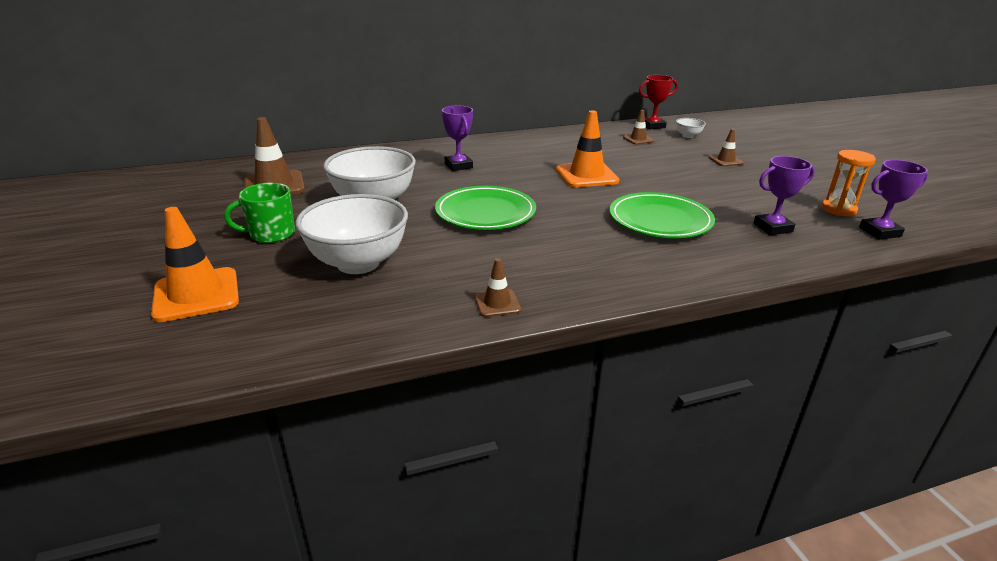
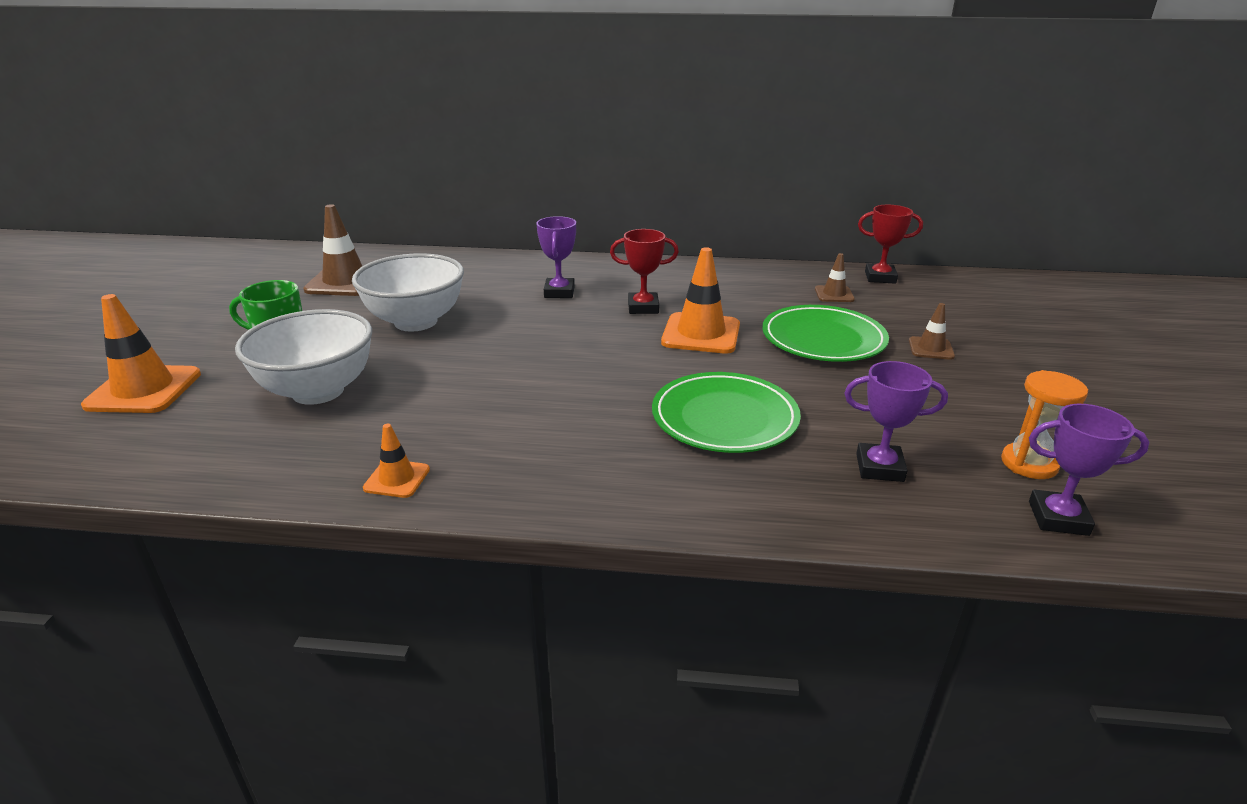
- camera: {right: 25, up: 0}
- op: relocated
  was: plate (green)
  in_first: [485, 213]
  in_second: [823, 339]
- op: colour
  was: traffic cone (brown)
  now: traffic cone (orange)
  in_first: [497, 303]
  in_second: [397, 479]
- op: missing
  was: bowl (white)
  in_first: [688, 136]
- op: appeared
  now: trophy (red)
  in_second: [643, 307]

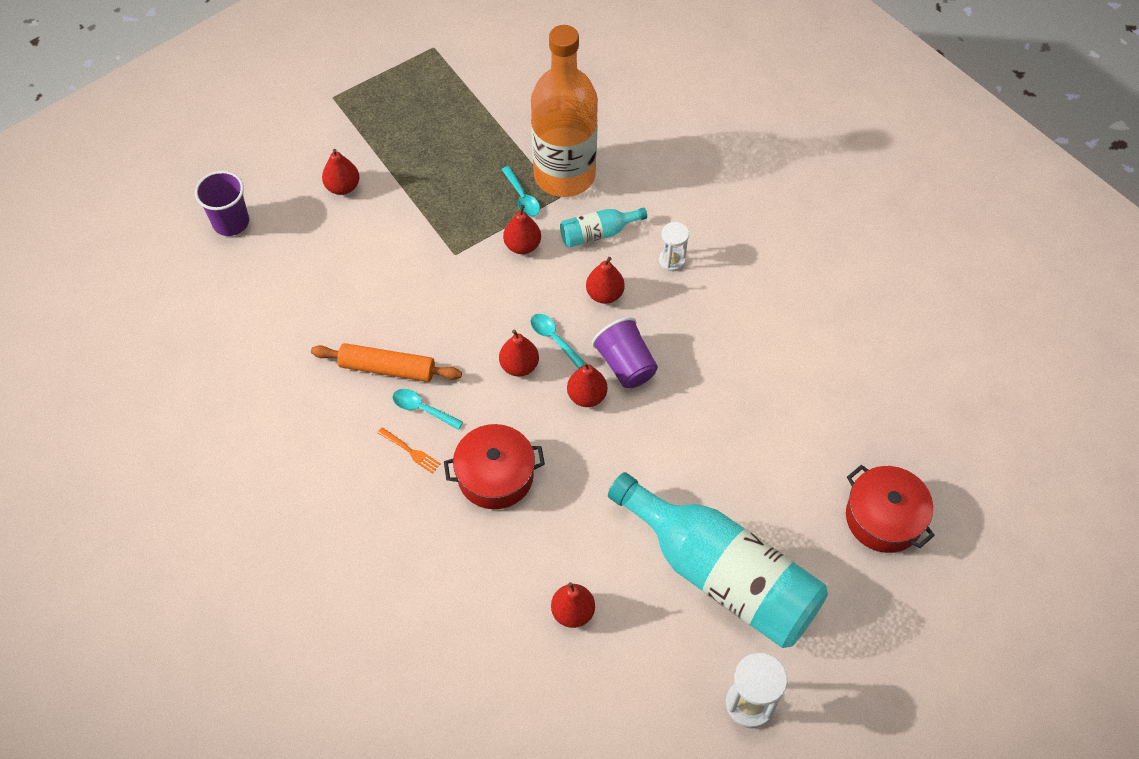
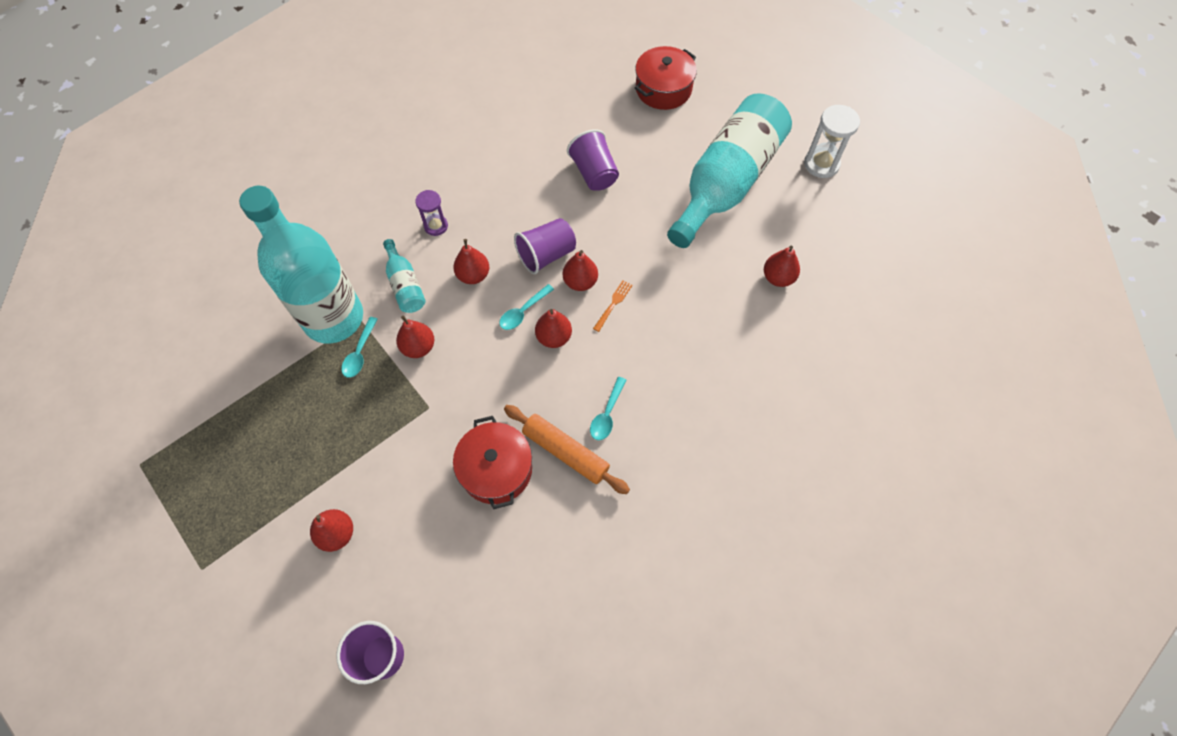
- camera: {right: -95, up: 5}
- op: spun
  was: rolling pin (orange)
  in_first: [387, 368]
  in_second: [565, 452]
  clockwise: -60
- op: relocated
  was: fork (orange)
  in_first: [410, 451]
  in_second: [613, 304]
- op: relocated
  was: pot (red)
  in_first: [495, 476]
  in_second: [496, 469]
- op: spun
  was: spoon (turquoise)
  in_first: [522, 197]
  in_second: [360, 353]
  clockwise: 135
- op: colour
  was: bottle (orange)
  now: bottle (turquoise)
  in_first: [564, 175]
  in_second: [333, 318]
- op: colour
  was: hourglass (white)
  now: hourglass (purple)
  in_first: [672, 260]
  in_second: [436, 226]
- op: appeared
  now: cup (purple)
  in_second: [594, 173]

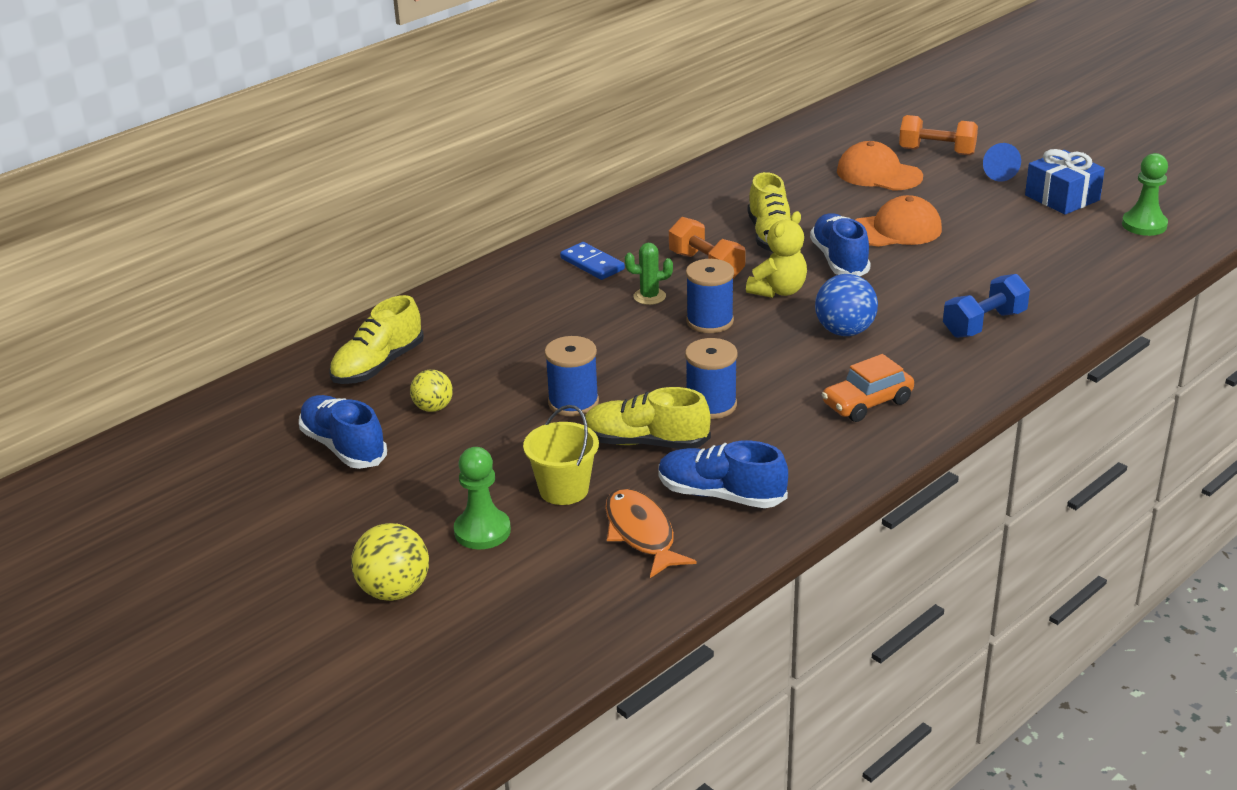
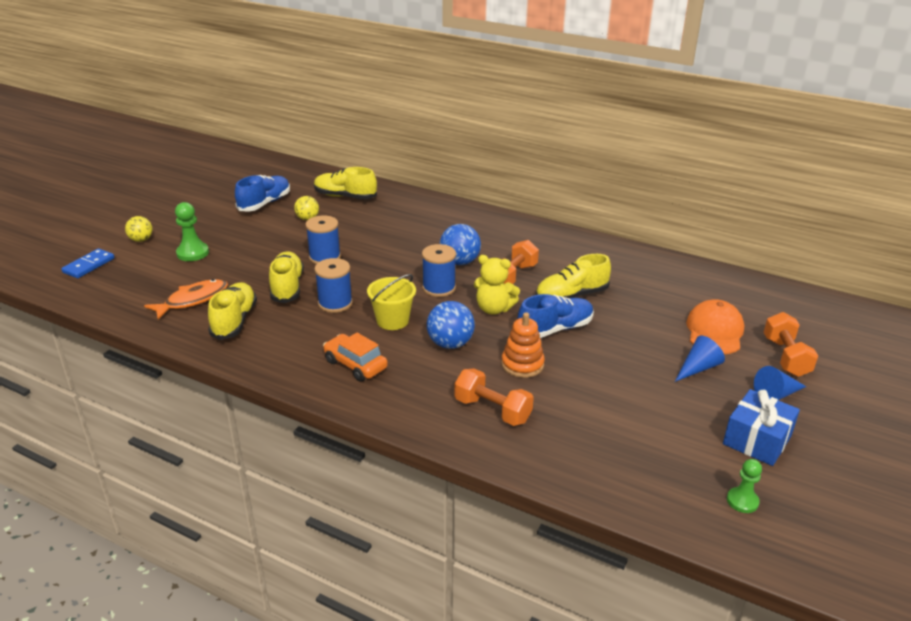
- camera: {right: 70, up: 0}
- op: size
  was: ball (yellow)
  in_first: [394, 591]
  in_second: [141, 240]
  ratio: 0.65
- op: relocated
  was: bucket (yellow)
  in_first: [564, 489]
  in_second: [392, 321]
- op: relocated
  was: domino (blue)
  in_first: [592, 264]
  in_second: [89, 265]
- op: exchanged
  was: cactus (green)
  now: ball (blue)
  in_first: [649, 296]
  in_second: [460, 262]
- op: colour
  was: shoe (blue)
  now: shoe (yellow)
  in_first: [721, 495]
  in_second: [234, 321]
- op: missing
  was: cap (orange)
  in_first: [896, 230]
- op: colour
  was: dumbbell (blue)
  now: dumbbell (orange)
  in_first: [984, 324]
  in_second: [492, 410]
- op: size
  was: pawn (green)
  in_first: [1144, 225]
  in_second: [742, 501]
  ratio: 0.67
- op: appeared
  now: stacking toy (orange)
  in_second: [522, 364]
- op: appeared
  now: cone (blue)
  in_second: [698, 368]

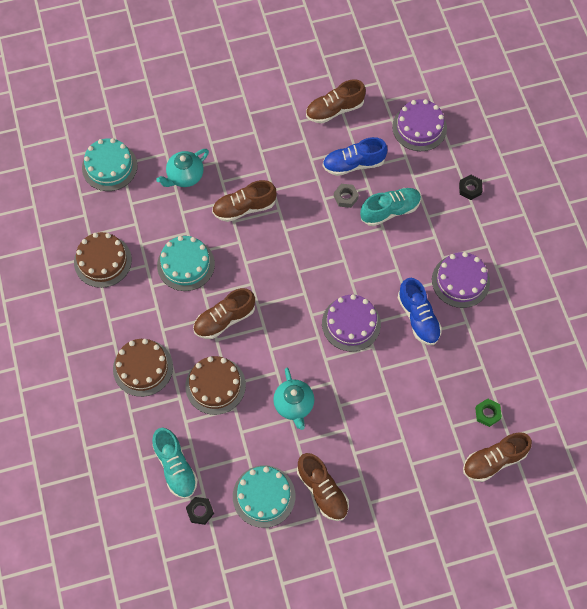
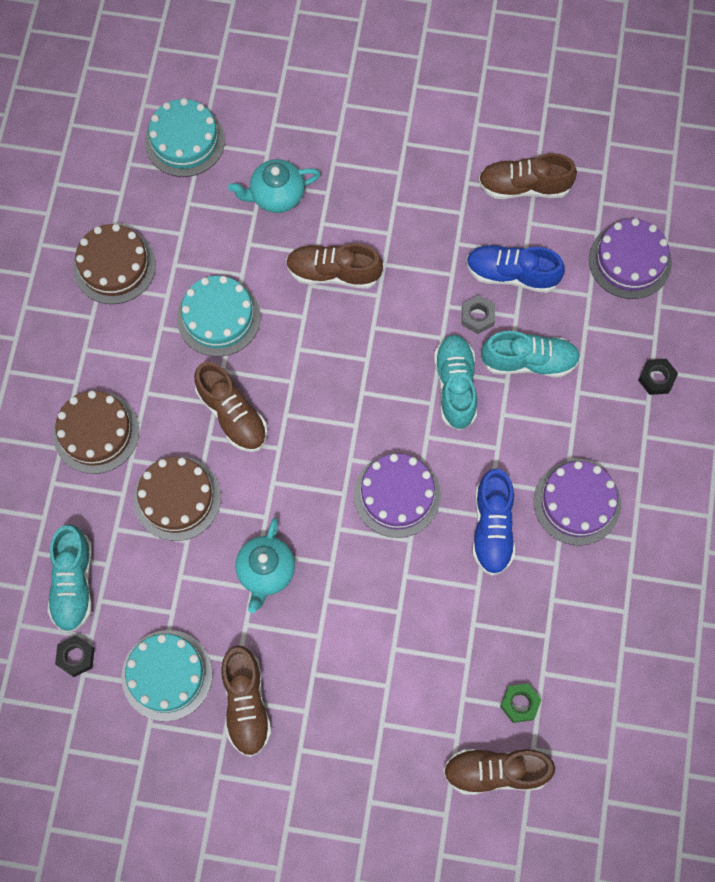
- camera: {right: 25, up: 5}
- op: spun
  was: shoe (brown)
  in_first: [224, 319]
  in_second: [232, 415]
  clockwise: -120
- op: appeared
  now: shoe (turquoise)
  in_second: [455, 386]

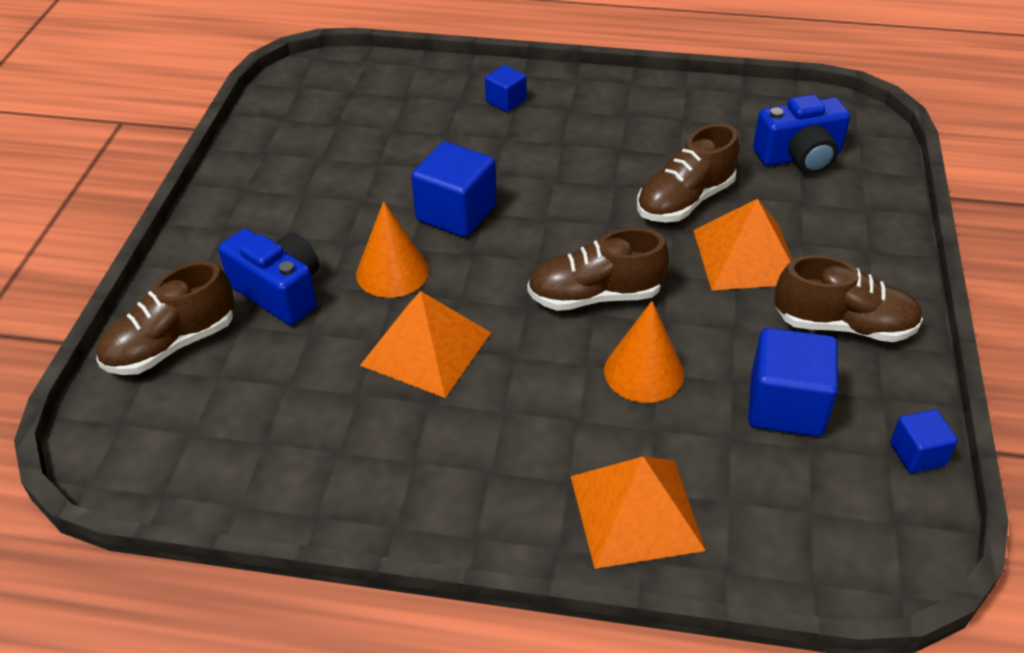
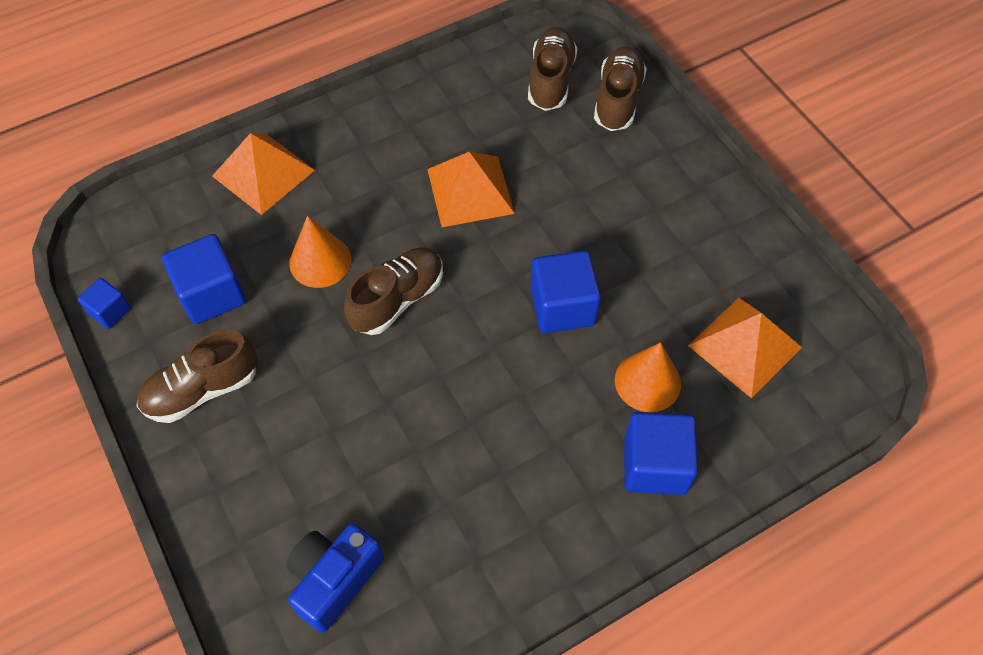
- camera: {right: 140, up: 15}
- op: missing
  was: camera (blue)
  in_first: [279, 292]
- op: relocated
  was: cone (orange)
  in_first: [392, 272]
  in_second: [647, 381]
- op: size
  was: cube (blue)
  in_first: [506, 101]
  in_second: [655, 465]
  ratio: 1.8
- op: relocated
  was: shoe (brown)
  in_first: [685, 201]
  in_second: [551, 80]
- op: relocated
  was: pyramid (orange)
  in_first: [746, 256]
  in_second: [744, 346]

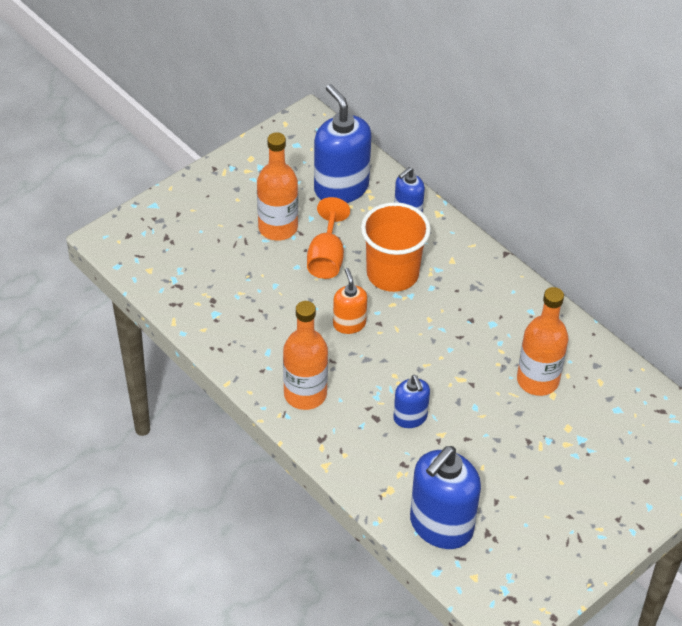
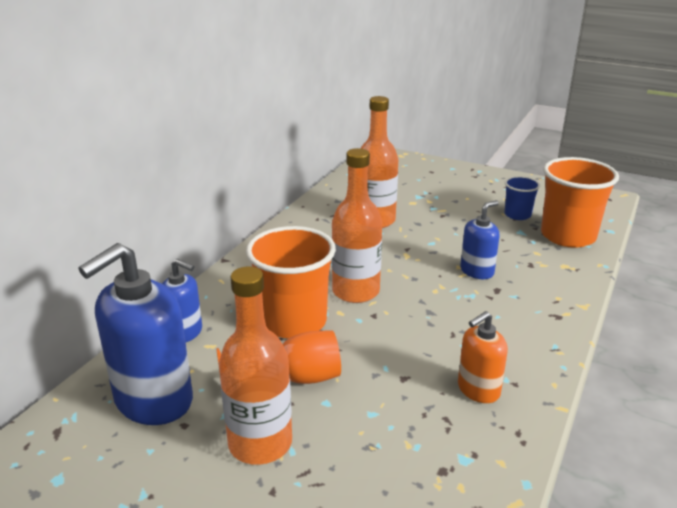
- camera: {right: -110, up: -20}
- op: relocated
  was: bottle (orange)
  in_first: [305, 394]
  in_second: [355, 291]
- op: relocated
  was: soap dispenser (orange)
  in_first: [349, 324]
  in_second: [478, 390]
- op: exchanged
  was: soap dispenser (blue)
  now: cup (orange)
  in_first: [441, 526]
  in_second: [568, 236]
- op: appeared
  now: cup (blue)
  in_second: [517, 215]

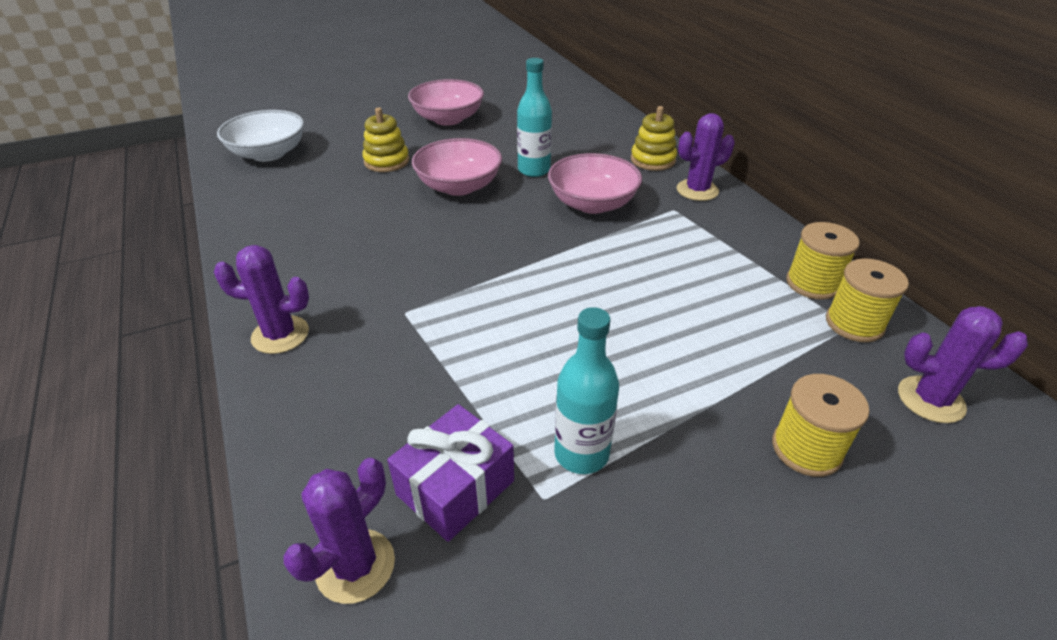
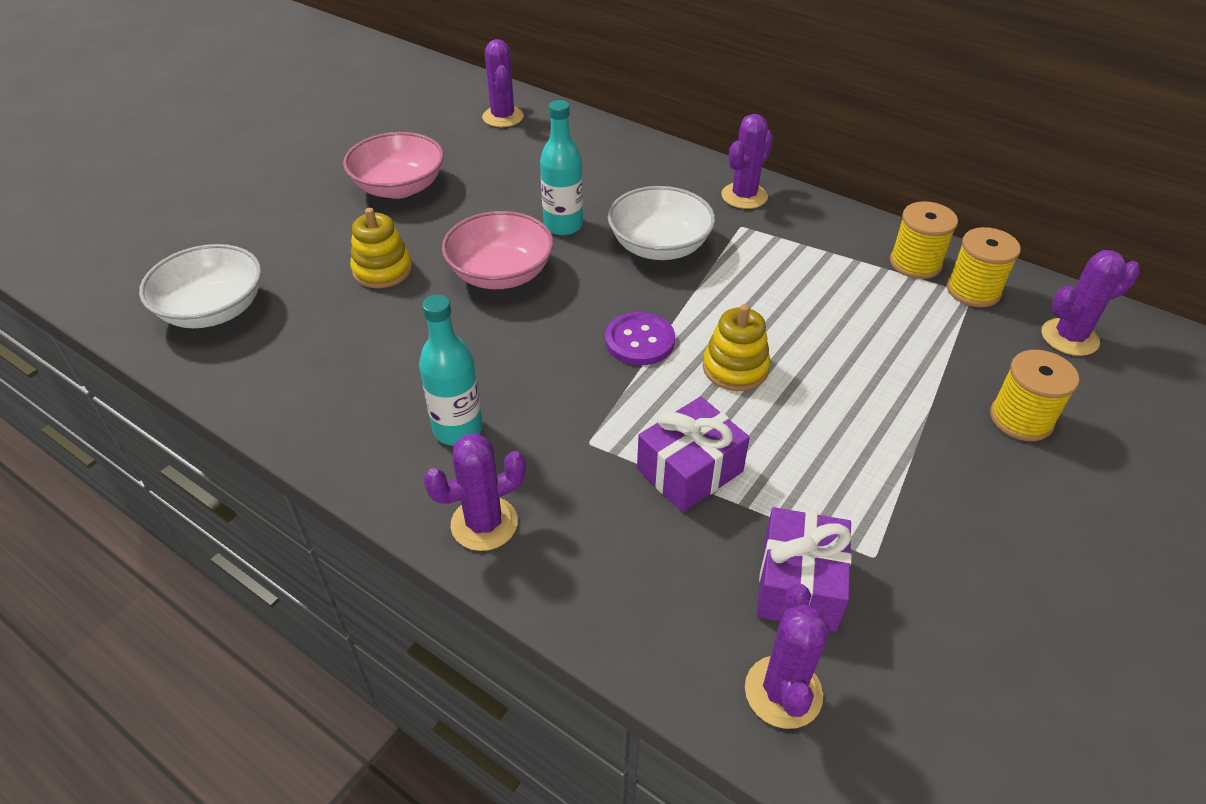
- camera: {right: -30, up: 5}
- op: colour
  was: bowl (pink)
  now: bowl (white)
  in_first: [592, 204]
  in_second: [659, 246]
- op: relocated
  was: bottle (turquoise)
  in_first: [581, 453]
  in_second: [458, 429]
- op: relocated
  was: stacking toy (yellow)
  in_first: [653, 160]
  in_second: [735, 368]
- op: appeared
  now: cactus (purple)
  in_second: [503, 117]
- op: appeared
  now: button (purple)
  in_second: [639, 341]
- op: appeared
  now: gift (purple)
  in_second: [690, 470]

